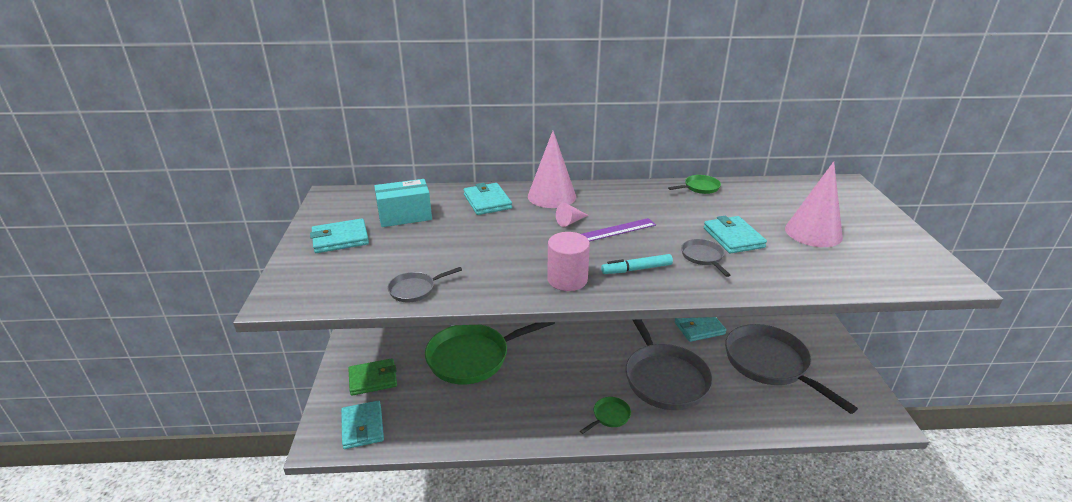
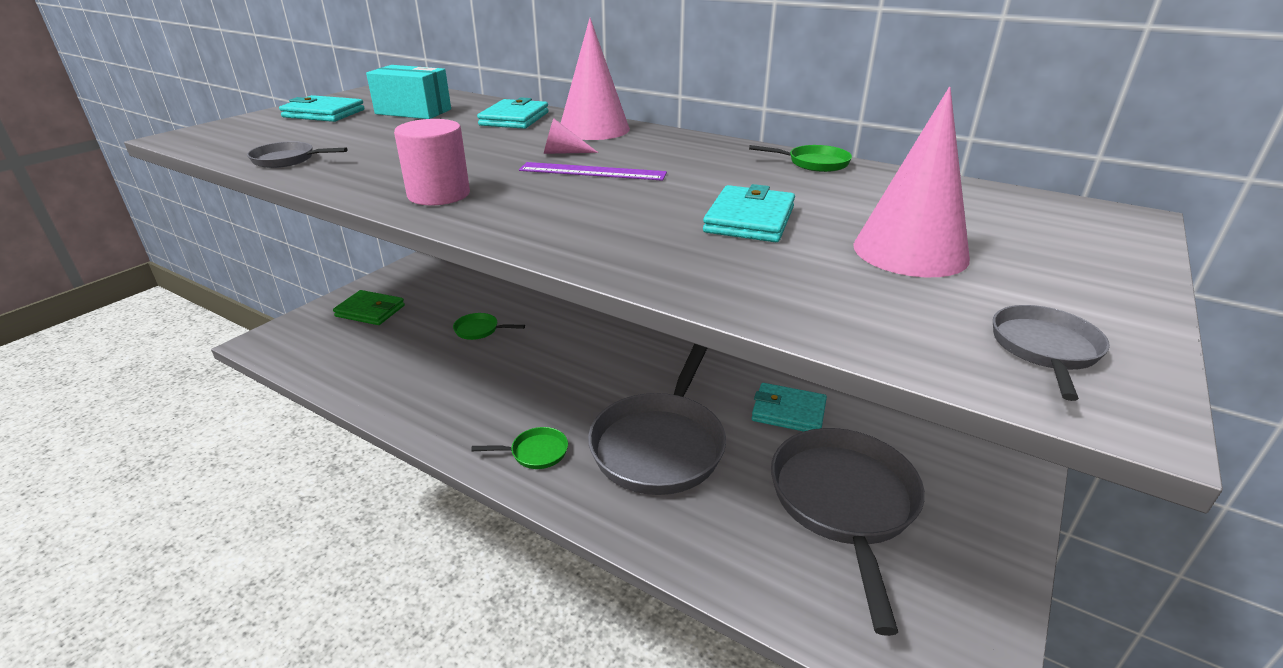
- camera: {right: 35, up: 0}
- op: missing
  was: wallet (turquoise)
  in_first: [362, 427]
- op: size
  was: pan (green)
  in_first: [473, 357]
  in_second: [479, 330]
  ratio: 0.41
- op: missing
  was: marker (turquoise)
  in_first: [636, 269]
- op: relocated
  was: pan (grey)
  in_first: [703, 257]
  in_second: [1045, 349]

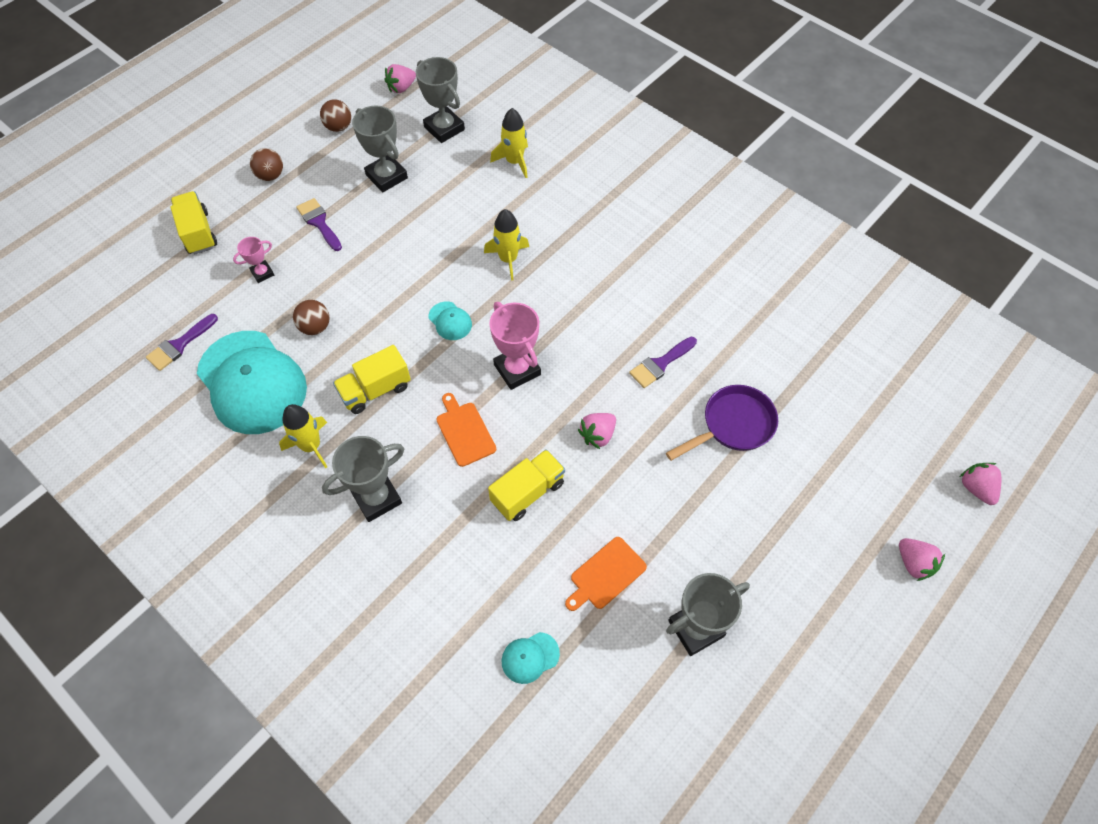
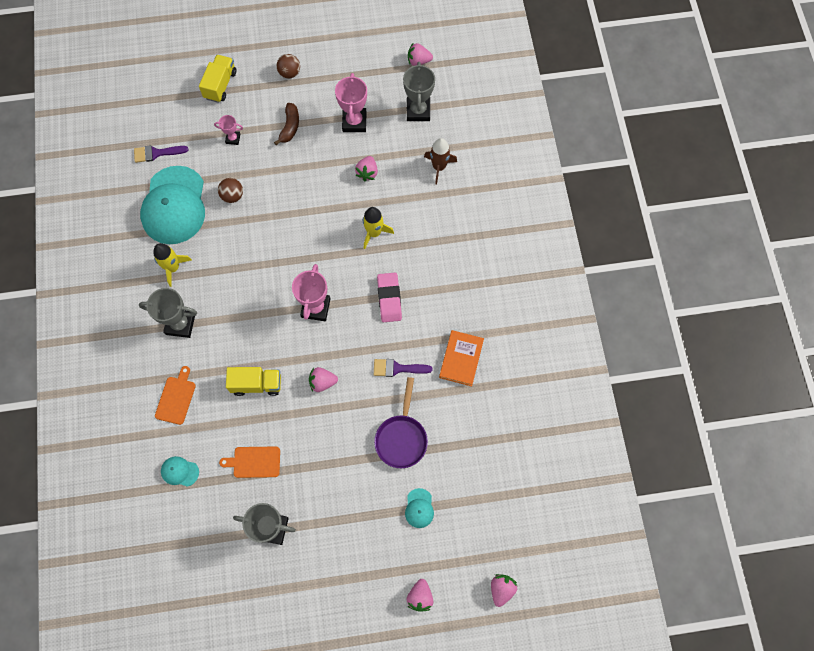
- camera: {right: 40, up: 10}
- op: exchanged
  was: brush (purple)
  now: banana (brown)
  in_first: [319, 223]
  in_second: [290, 127]
- op: missing
  was: ball (brown)
  in_first: [338, 127]
- op: missing
  was: truck (yellow)
  in_first: [375, 390]
- op: colour
  was: trophy (grey)
  now: trophy (pink)
  in_first: [386, 176]
  in_second: [354, 122]
- op: relocated
  was: cap (turquoise)
  in_first: [450, 321]
  in_second: [419, 508]
- op: relocated
  was: cutting board (orange)
  in_first: [464, 431]
  in_second: [176, 398]
- op: colour
  was: rocket (yellow)
  now: rocket (brown)
  in_first: [514, 162]
  in_second: [439, 167]
- op: spun
  was: pan (purple)
  in_first: [733, 425]
  in_second: [401, 438]
  clockwise: 90
- op: appeared
  now: strawberry (pink)
  in_second: [367, 173]
- op: appeared
  now: eraser (pink)
  in_second: [389, 298]
- op: appeared
  now: book (orange)
  in_second: [461, 359]

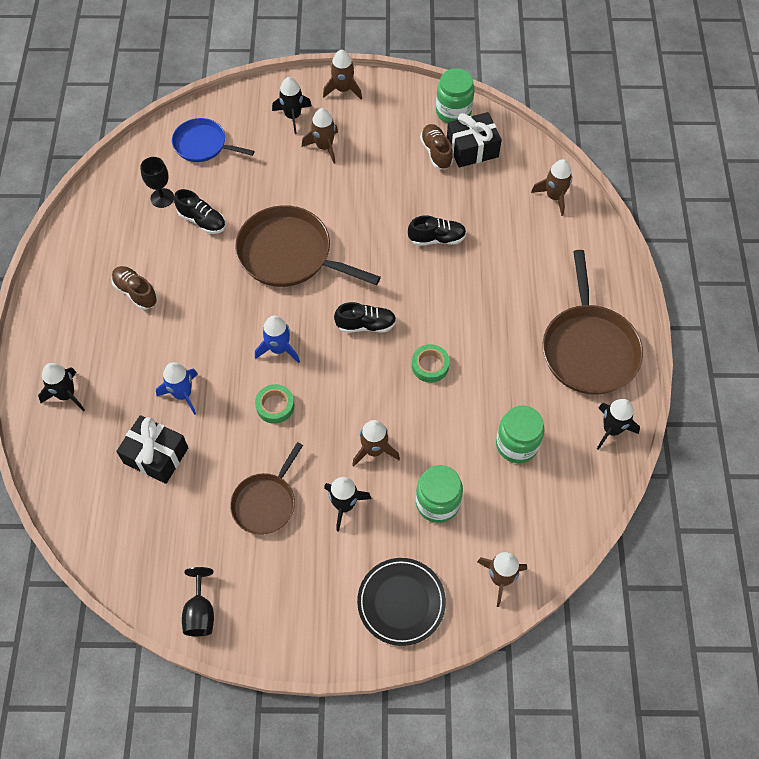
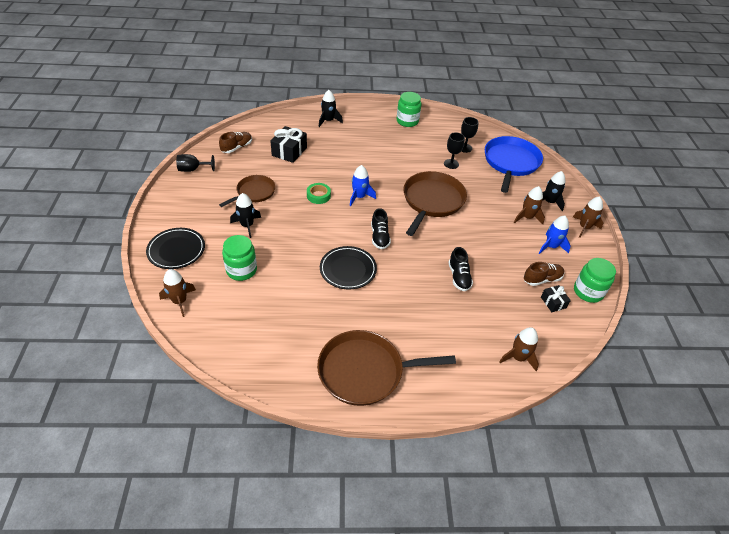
- camera: {right: 85, up: -15}
- op: relocated
  was: shoe (brown)
  in_first: [136, 292]
  in_second: [237, 147]
- op: relocated
  was: rocket (blue)
  in_first: [182, 394]
  in_second: [551, 246]
- op: size
  was: pan (blue)
  in_first: [203, 145]
  in_second: [510, 163]
  ratio: 1.66
- op: exchanged
  was: shoe (black)
  now: goblet (black)
  in_first: [202, 220]
  in_second: [451, 164]
- op: spun
  was: pan (brown)
  in_first: [266, 502]
  in_second: [254, 192]
  clockwise: 105
- op: missing
  was: rocket (brown)
  in_first: [374, 450]
- op: exchanged
  was: tape (green)
  now: plate (black)
  in_first: [430, 365]
  in_second: [348, 269]
- op: size
  was: gift (black)
  in_first: [472, 148]
  in_second: [553, 302]
  ratio: 0.57
- op: relocated
  was: jar (green)
  in_first: [517, 444]
  in_second: [407, 121]
- op: missing
  was: rocket (black)
  in_first: [611, 429]

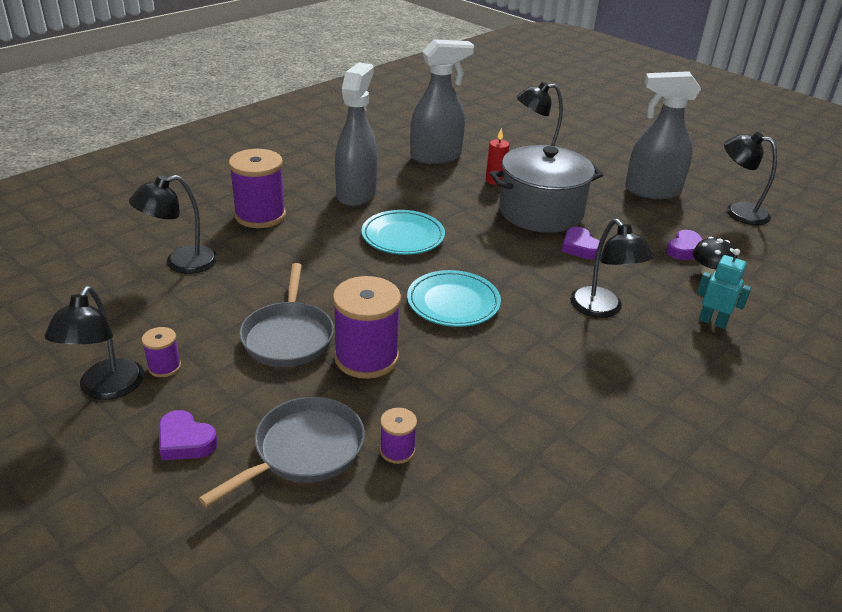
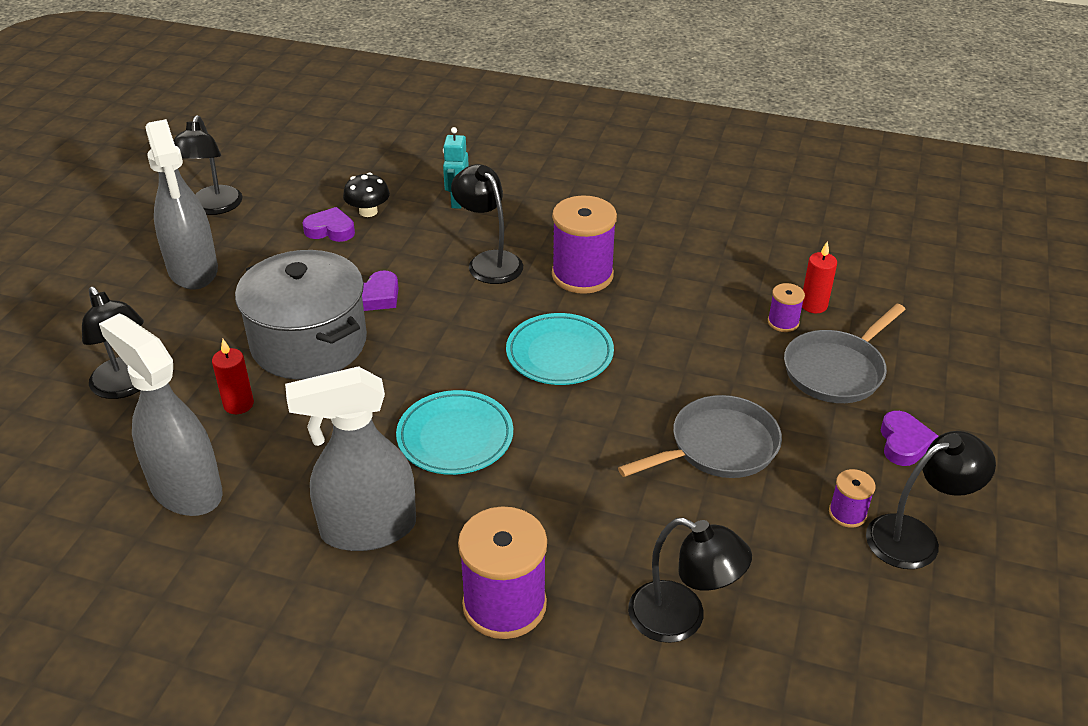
- camera: {right: -115, up: 5}
- op: spun
  was: pan (grey)
  in_first: [304, 450]
  in_second: [836, 370]
  clockwise: -60
- op: relocated
  was: spool (purple)
  in_first: [366, 358]
  in_second: [582, 275]
- op: spun
  was: lamp (black)
  in_first: [602, 309]
  in_second: [489, 261]
  clockwise: -75
- op: appeared
  now: candle (red)
  in_second: [813, 305]

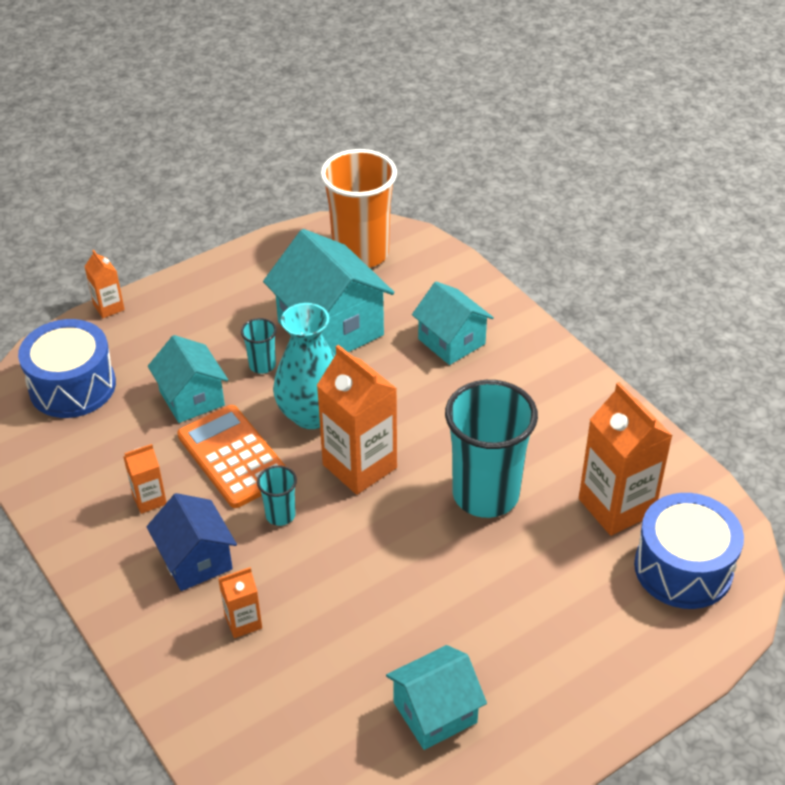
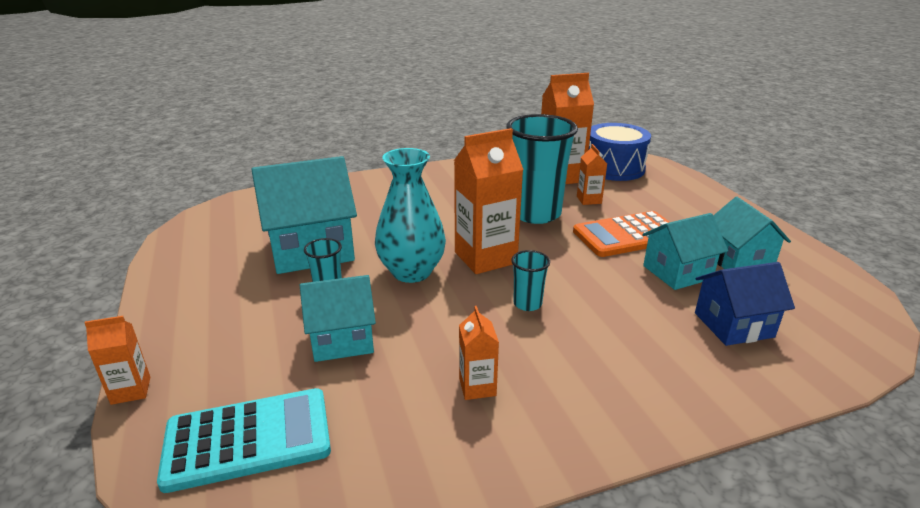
- camera: {right: -75, up: -15}
- op: exchanged
  was: drum (blue)
  now: calculator (turquoise)
  in_first: [72, 386]
  in_second: [248, 439]
- op: relocated
  was: house (blue)
  in_first: [196, 560]
  in_second: [733, 325]
- op: relocated
  was: calculator (orange)
  in_first: [233, 457]
  in_second: [628, 235]
- op: relocated
  was: carton (orange)
  in_first: [243, 622]
  in_second: [589, 200]
- op: missing
  was: cup (orange)
  in_first: [361, 253]
- op: relocated
  was: house (turquoise)
  in_first: [451, 341]
  in_second: [677, 272]

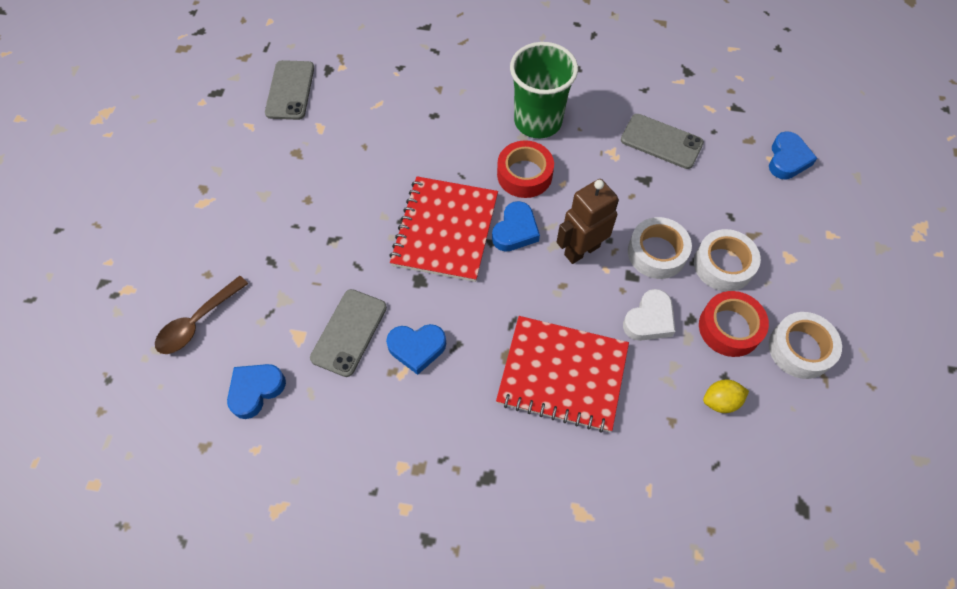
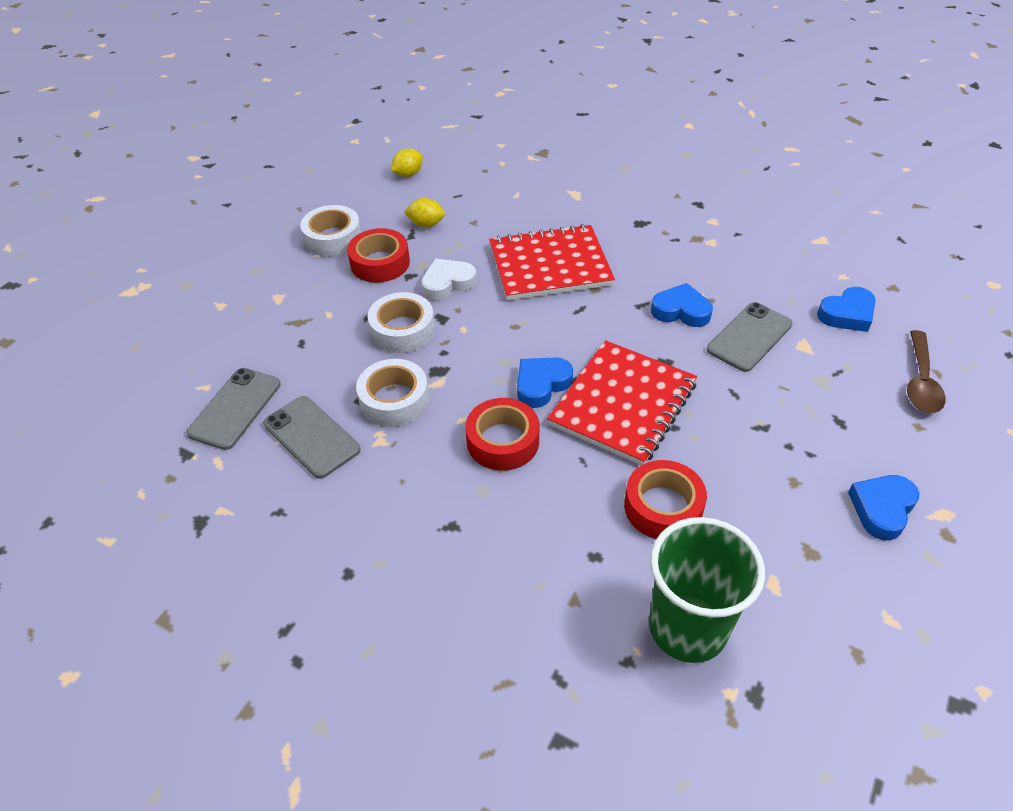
- camera: {right: -160, up: -15}
- op: spun
  was: spoon (brown)
  in_first: [197, 322]
  in_second: [920, 381]
  clockwise: 135
- op: relocated
  was: phone (grey)
  in_first: [290, 90]
  in_second: [235, 408]
- op: spun
  was: notebook (red)
  in_first: [562, 375]
  in_second: [550, 265]
  clockwise: -45
- op: relocated
  was: cup (green)
  in_first: [538, 121]
  in_second: [687, 628]
- op: missing
  was: robot (brown)
  in_first: [581, 250]
- op: relocated
  was: tape (white)
  in_first: [723, 265]
  in_second: [394, 400]
- op: relocated
  was: heart (blue)
  in_first: [787, 159]
  in_second: [882, 509]
- op: appeared
  now: lemon (yellow)
  in_second: [408, 174]
- op: appeared
  now: tape (red)
  in_second: [663, 507]

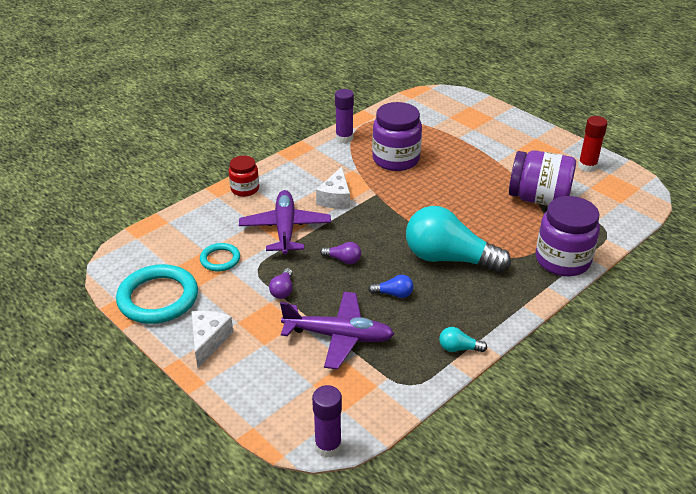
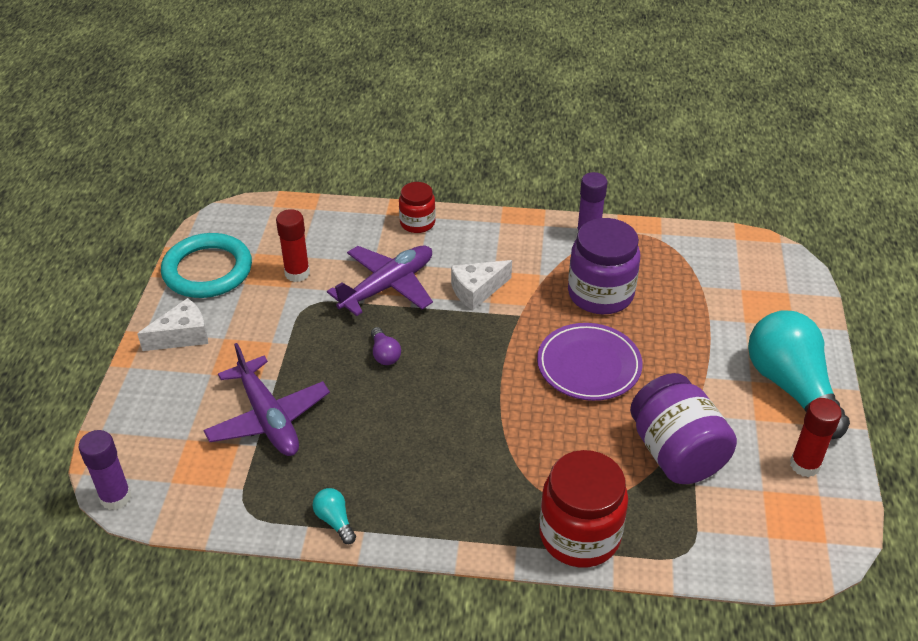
- camera: {right: 50, up: 5}
- op: exchanged
  was: ring (turquoise)
  now: glue stick (red)
  in_first: [220, 259]
  in_second: [297, 273]
- op: missing
  was: light bulb (purple)
  in_first: [283, 290]
- op: missing
  was: light bulb (blue)
  in_first: [393, 294]
- op: relocated
  was: light bulb (turquoise)
  in_first: [448, 258]
  in_second: [790, 387]
- op: colour
  was: jar (purple)
  now: jar (red)
  in_first: [562, 260]
  in_second: [579, 535]
- op: appeared
  now: plate (purple)
  in_second: [588, 366]

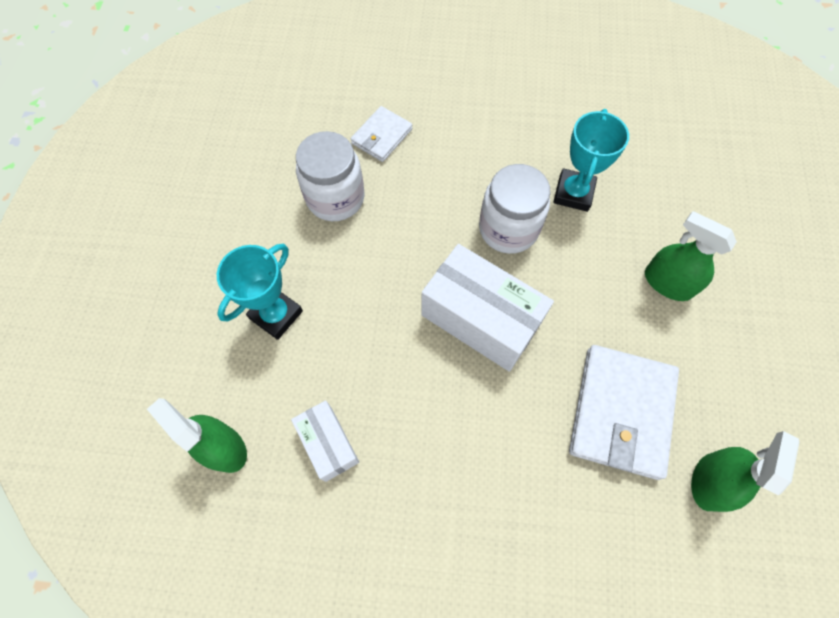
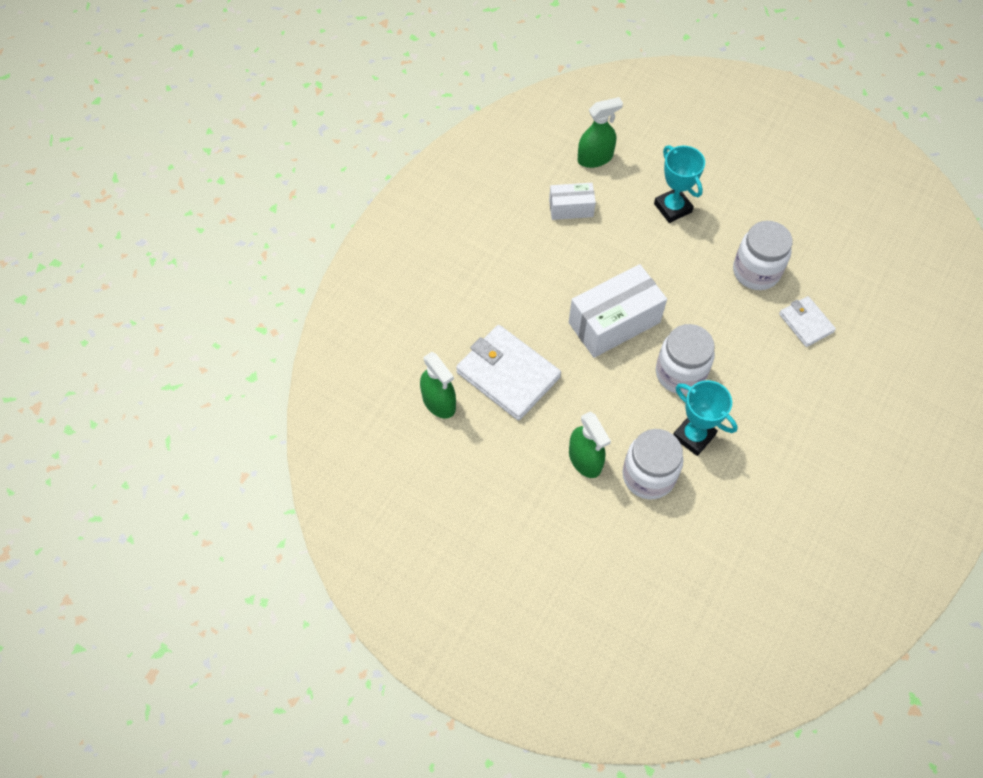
- camera: {right: 115, up: -5}
- op: spun
  was: spray bottle (green)
  in_first: [667, 283]
  in_second: [585, 459]
  clockwise: 90
- op: appeared
  now: jar (white)
  in_second: [648, 476]

